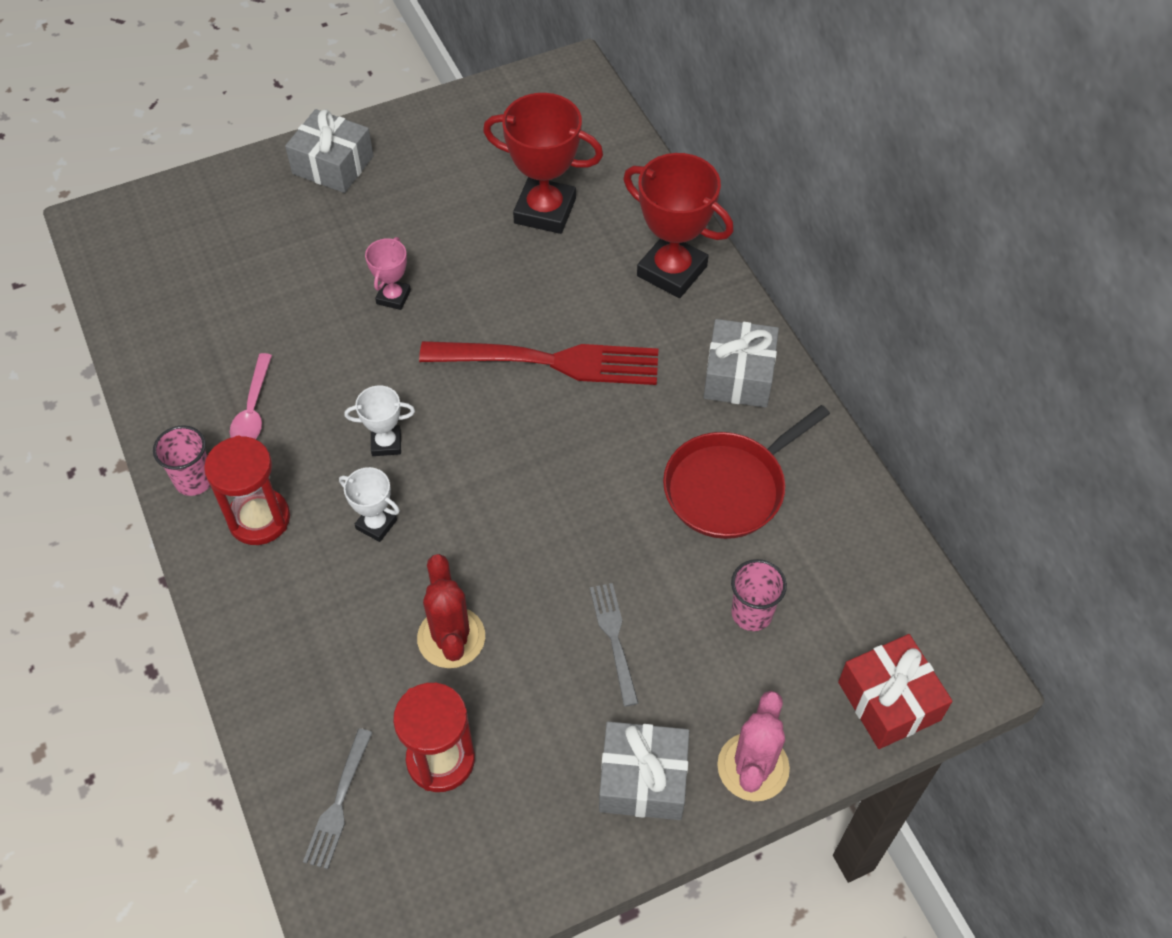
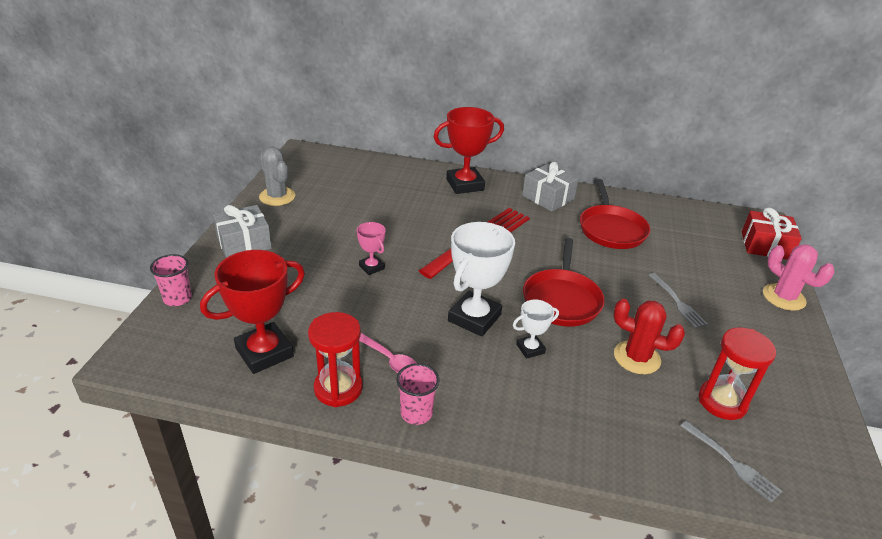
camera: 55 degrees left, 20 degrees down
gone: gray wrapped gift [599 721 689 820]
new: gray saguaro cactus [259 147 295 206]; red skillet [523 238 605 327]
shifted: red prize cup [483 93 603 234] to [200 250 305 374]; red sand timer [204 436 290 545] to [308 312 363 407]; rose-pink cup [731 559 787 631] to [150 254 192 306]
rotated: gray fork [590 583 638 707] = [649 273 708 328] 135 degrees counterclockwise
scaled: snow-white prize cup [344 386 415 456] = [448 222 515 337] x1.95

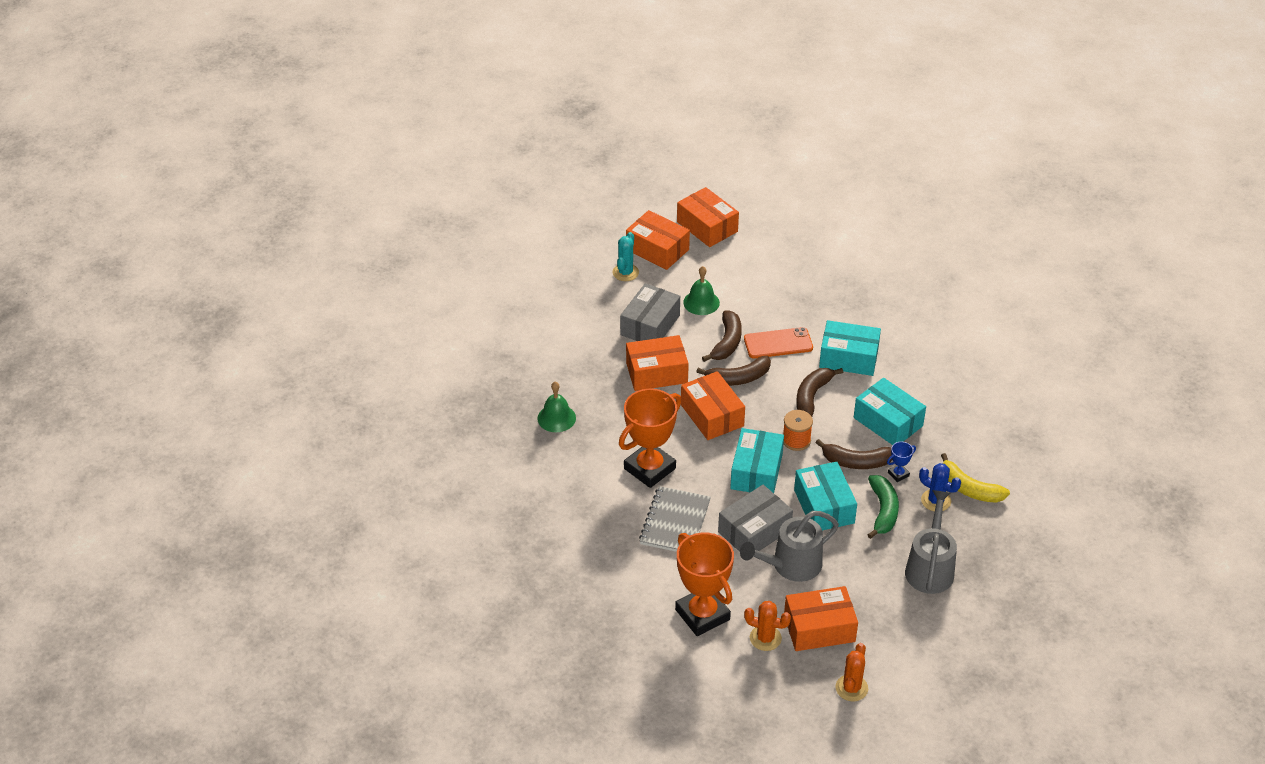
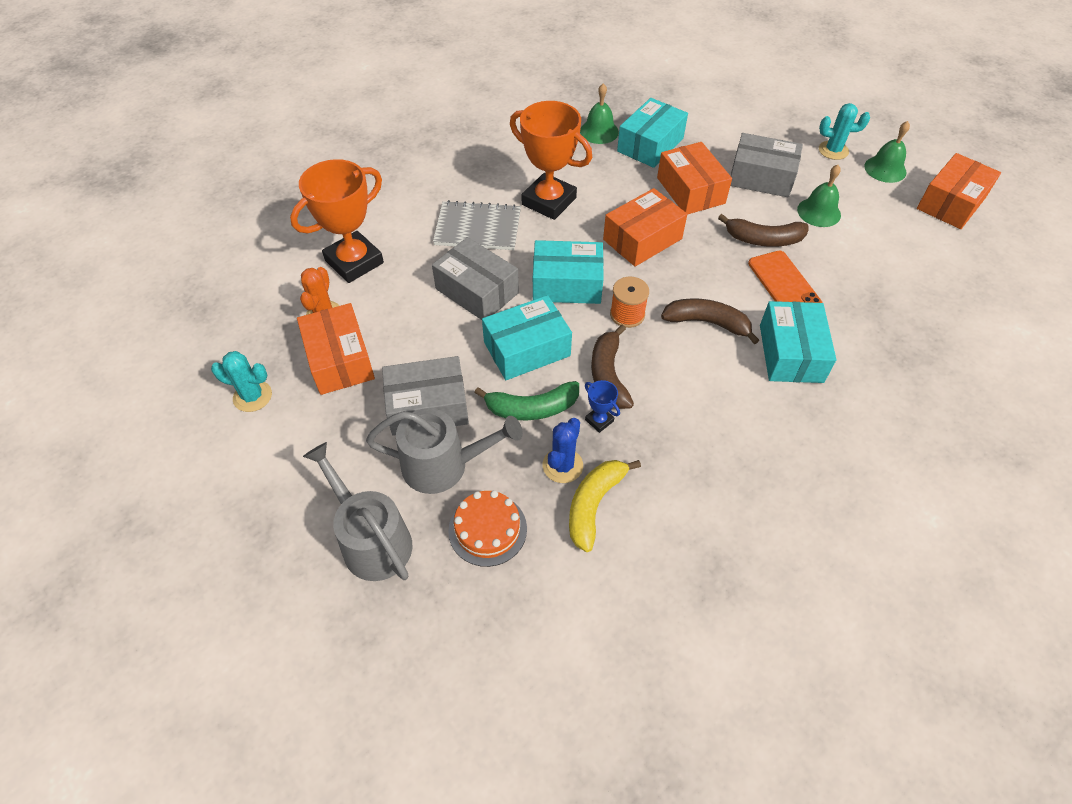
camera: 80 degrees right, 10 degrees up
gone: dark brown banana fruit [696 356 771 386]
new: gray box [382 356 469 436]; bright orange cake [448 490 527 567]
shifted: aqua box [854 378 926 445] to [617 98 688 168]; gray watering can [740 511 839 582] to [303 442 412 581]
swapped: bright orange box [626 210 690 270] to emerald hand bell [864 121 910 183]
repainted: bright orange saguaro cactus [835 643 868 701] to aqua saguaro cactus [211 351 272 412]

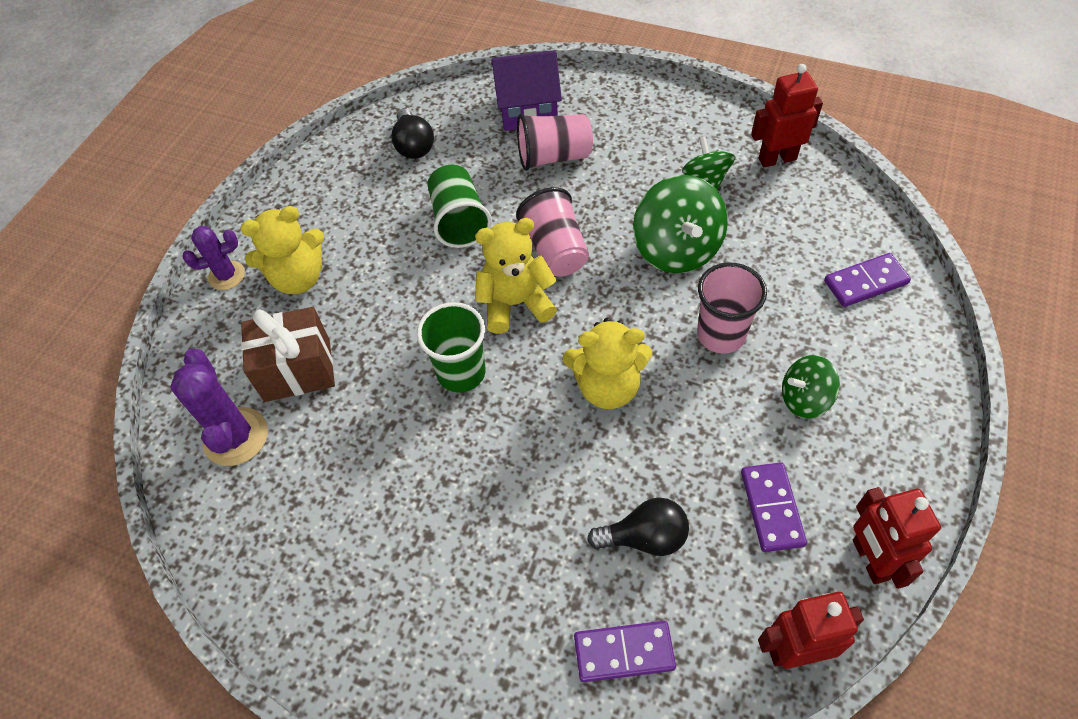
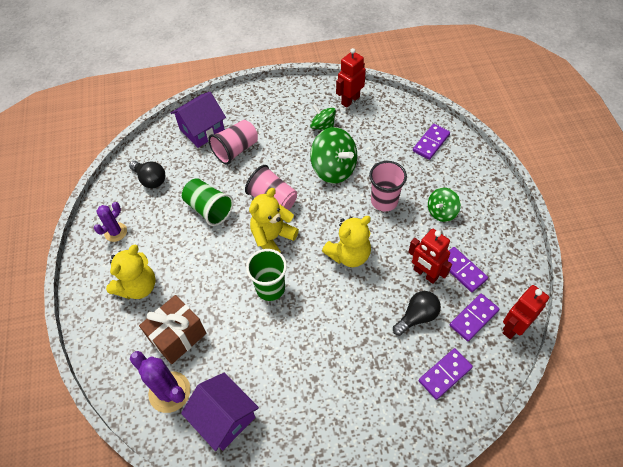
camera: 35 degrees left, 0 degrees up
new: violet domino piece [450 294 499 341]; violet house [181 373 259 451]
shifted: violet saguaro cactus [183 226 245 290] to [94 202 127 242]; red robot figure [853 487 941 589] to [408 229 452 284]

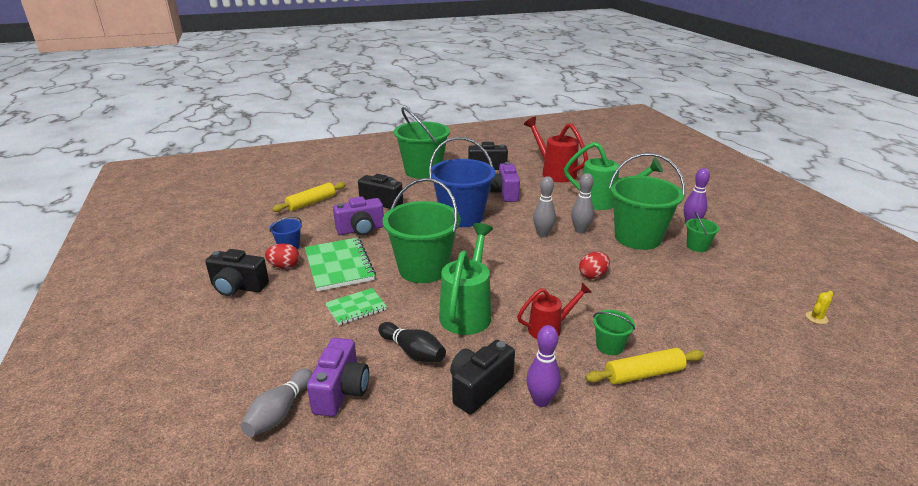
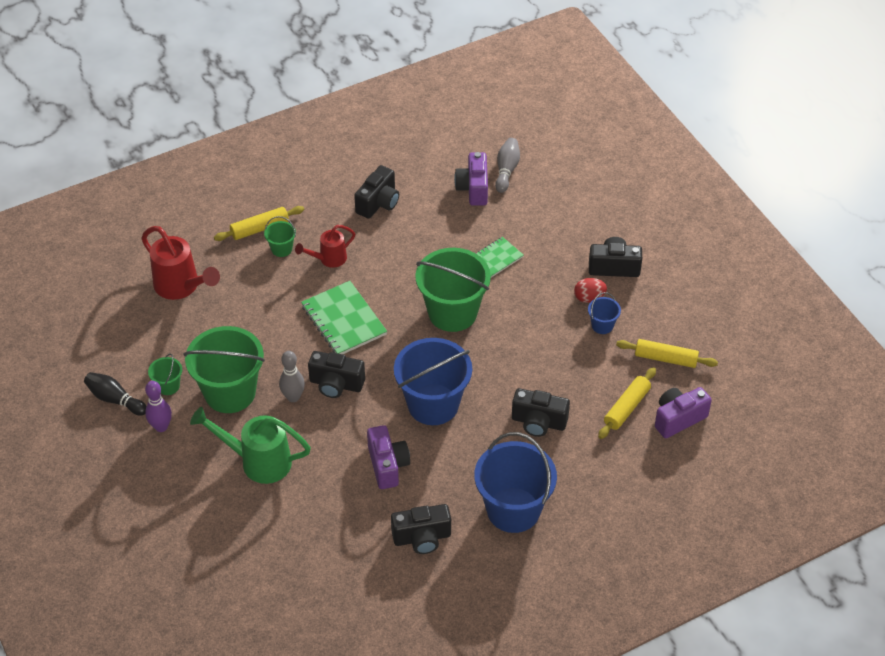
camera: 170 degrees right, 20 degrees up
gone: emerald watering can [439 223 493 335]; red egg shape [579 252 610 279]; bright yellow saguaro cactus [806 291 833 324]; violet bowling pin [526 325 561 407]
new: bright yellow dough roller [616 339 718 368]
shifted: red watering can [524 117 588 182] to [141 226 220 300]; violet camera [333 197 384 236] to [655 387 712 438]; emerald notepad [305 237 376 292] to [301 281 387 354]; ebony bowling pin [378 322 446 362] to [84 372 147 415]
swapped: gray bowling pin [533 176 556 237] to ebony camera [308 351 365 398]
repainted: emerald pail [394 107 450 179] to cobalt pail [474 432 557 533]

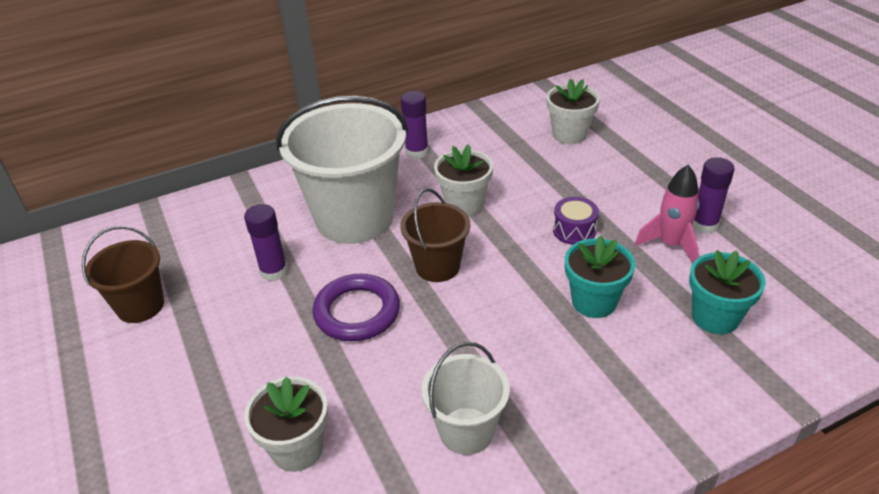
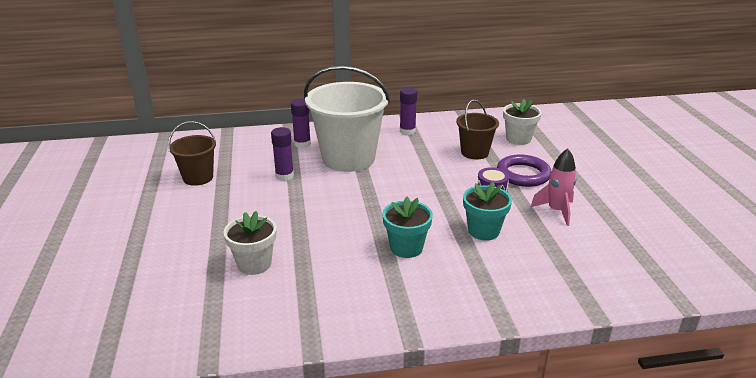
camera: 15 degrees right, 10 degrees down
gone: snow-white potted plant [434 144 493 216]; snow-white pail [421 342 510 455]
shifted: violet stick of glue [692 157 735 234] to [291 99 311 148]; dark brown pail [400 188 470 282] to [456 100 499 159]; aqua potted plant [689 250 766 334] to [382 196 433 258]; violet torus [312 274 400 341] to [497 155 552 187]

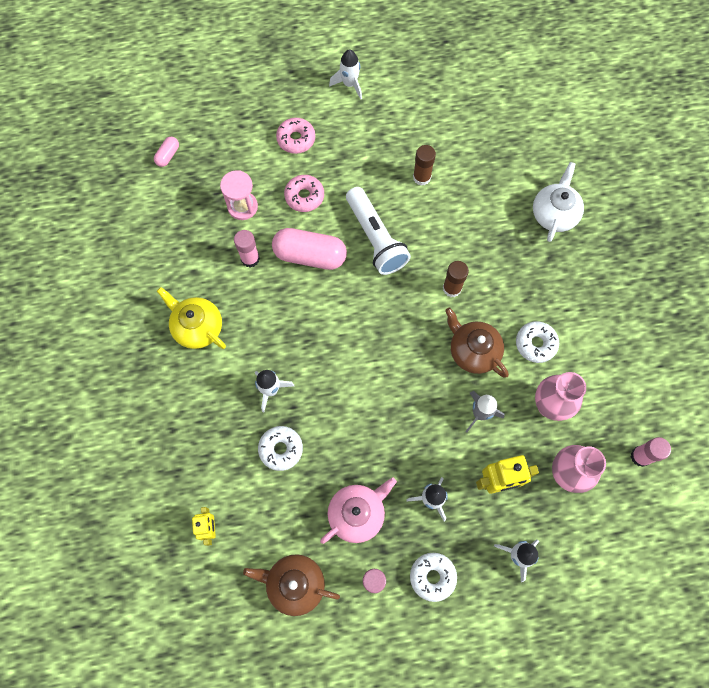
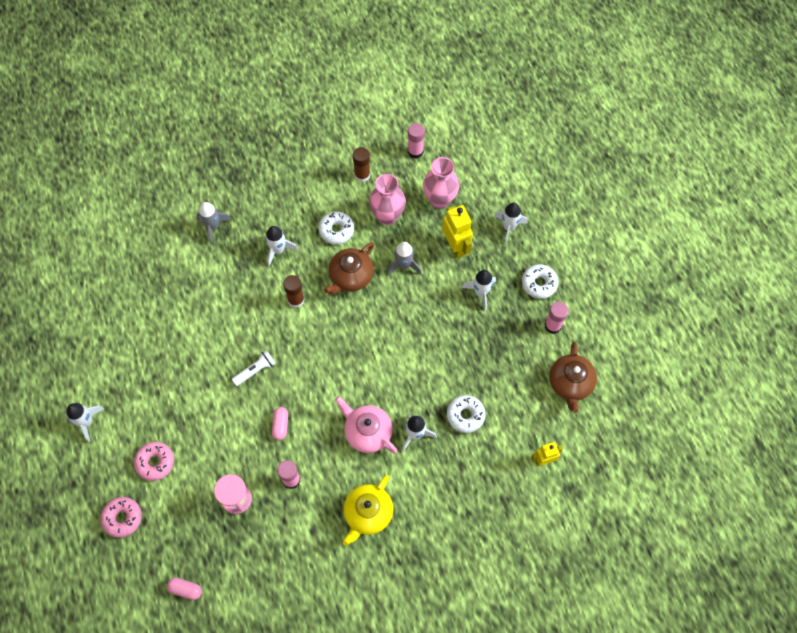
camera: 100 degrees left, 5 degrees down
new: snow-white toy rocket [265 226 298 266]
shifted: dark brown stick of glue [413 145 436 186] to [353 147 370 182]; rose-pink glazed donut [284 175 324 212] to [100 497 142 538]; rose-pink teapot [320 478 397 544] to [335 396 398 454]
swapped: snow-white teapot [533 162 584 242] to gray toy rocket [196 202 231 244]
scaled: snow-white torch [346 187 411 275] = [232 350 276 386] x0.53; rose-pink pill shape [272 228 347 270] = [272 407 288 440] x0.47

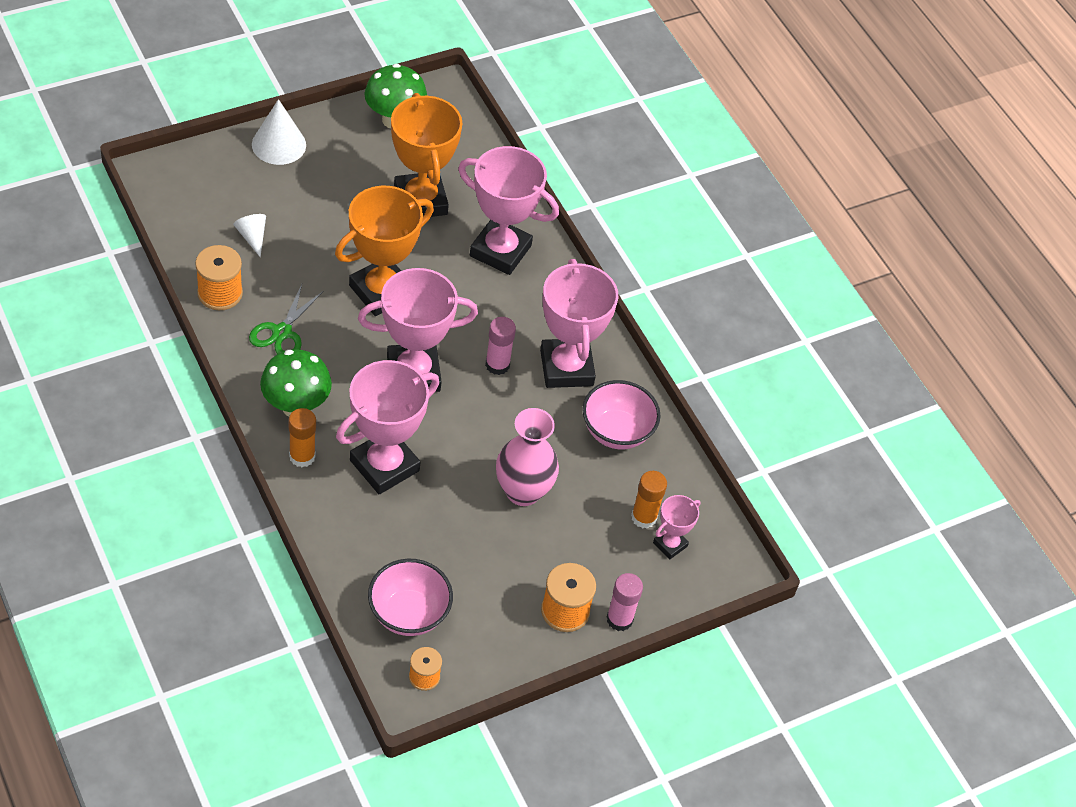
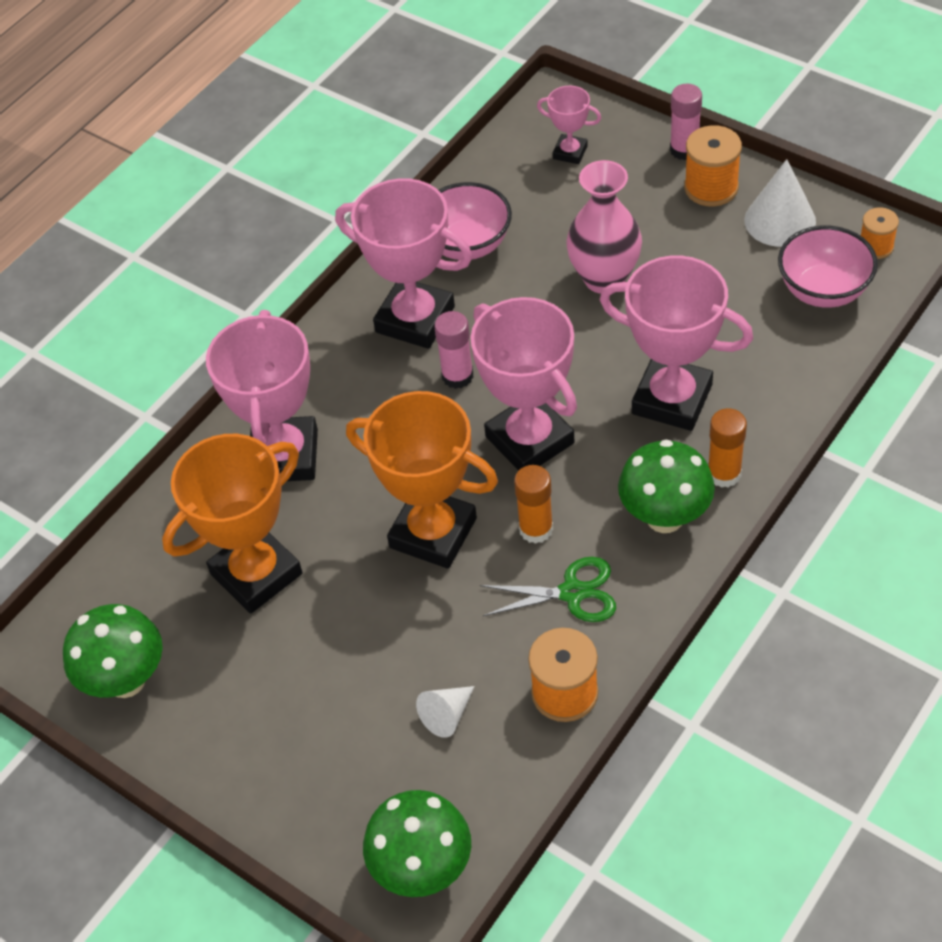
camera: 105 degrees left, 0 degrees up
new: emerald toadstool [363 790 471 897]
shifted: snow-white cone shape [252 99 306 165] to [744 159 816 247]; bright orange stick of glue [631 471 667 529] to [514 465 553 544]
rotated: rose-pink prize cup [540 259 618 388] = [335 178 473 349] 60 degrees clockwise

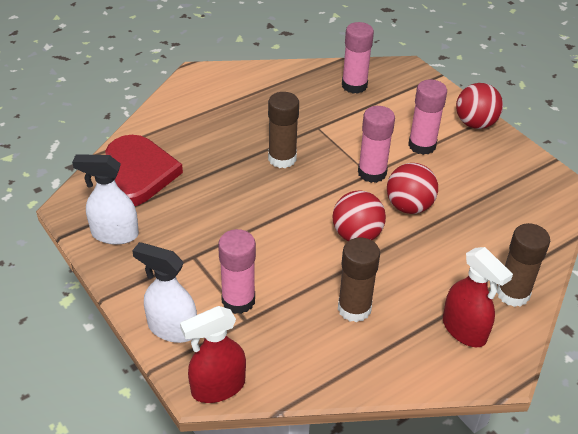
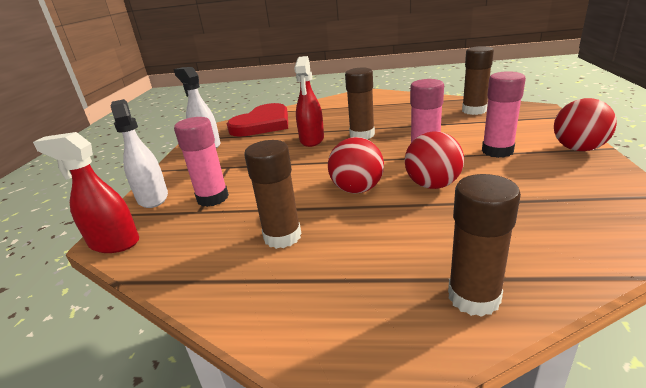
camera: 45 degrees right, 15 degrees down
shifted: red spray cleaner [443 247 513 347] to [294 56 324 147]
repainted: rose-pink stick of glue [342 22 374 94] to dark brown stick of glue [462 46 494 115]

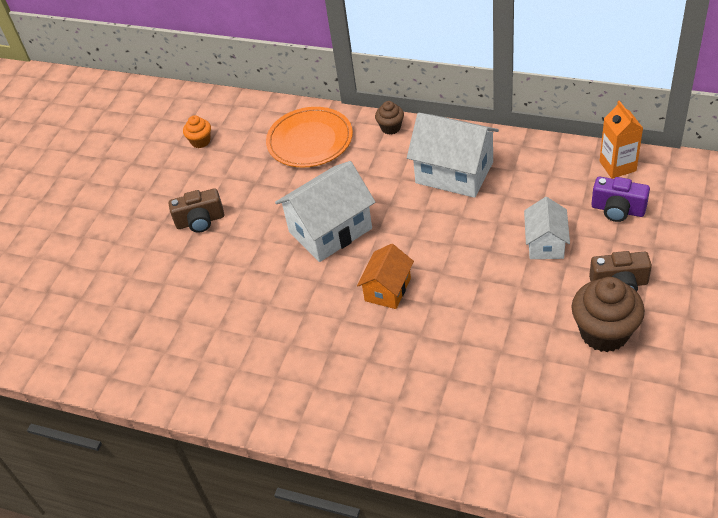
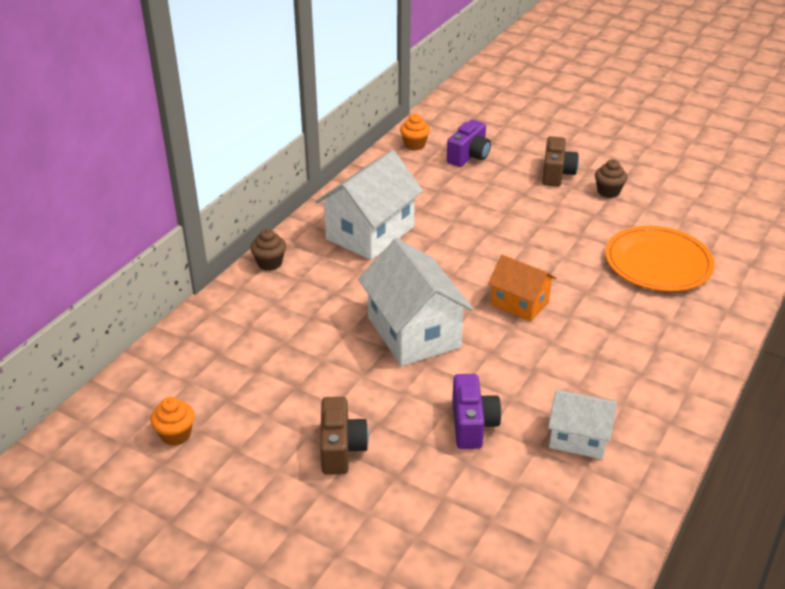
camera: 85 degrees left, 10 degrees down
new: violet camera [452 374 501 449]
shifted: bright orange flat dish [266 107 353 168] to [605 226 715 292]; snow-white house [524 197 570 259] to [548 390 617 459]
swapped: bright orange juice carton [600 101 643 179] to bright orange cupcake [400 114 430 150]
scaled: dark brown cupcake [571 277 645 352] = [595 159 628 198] x0.52

